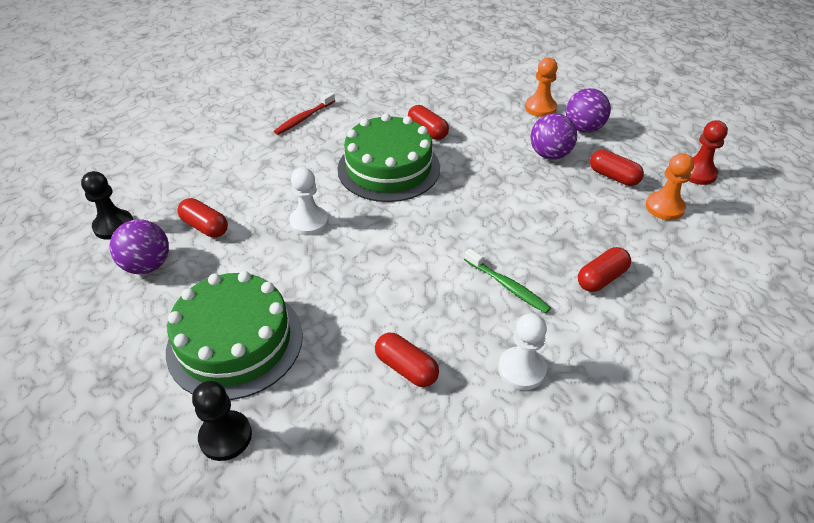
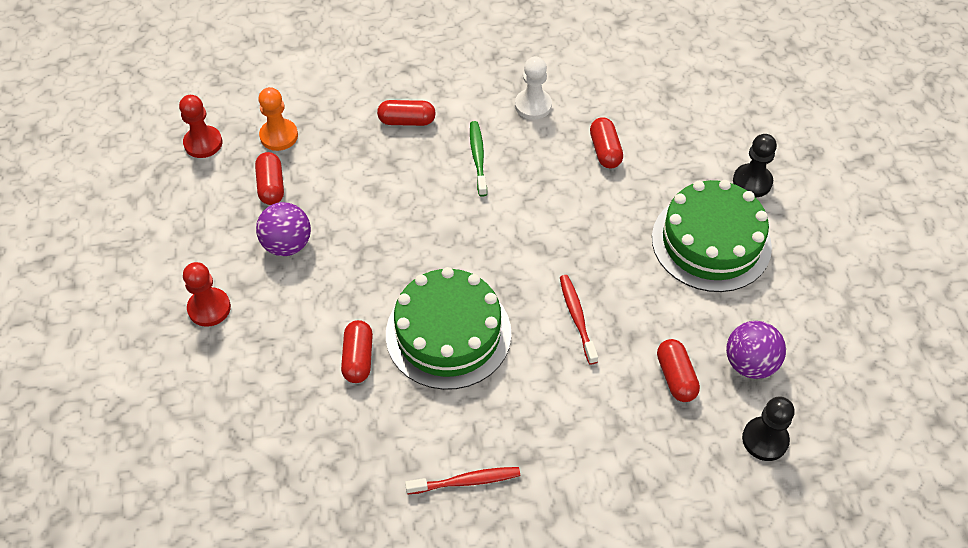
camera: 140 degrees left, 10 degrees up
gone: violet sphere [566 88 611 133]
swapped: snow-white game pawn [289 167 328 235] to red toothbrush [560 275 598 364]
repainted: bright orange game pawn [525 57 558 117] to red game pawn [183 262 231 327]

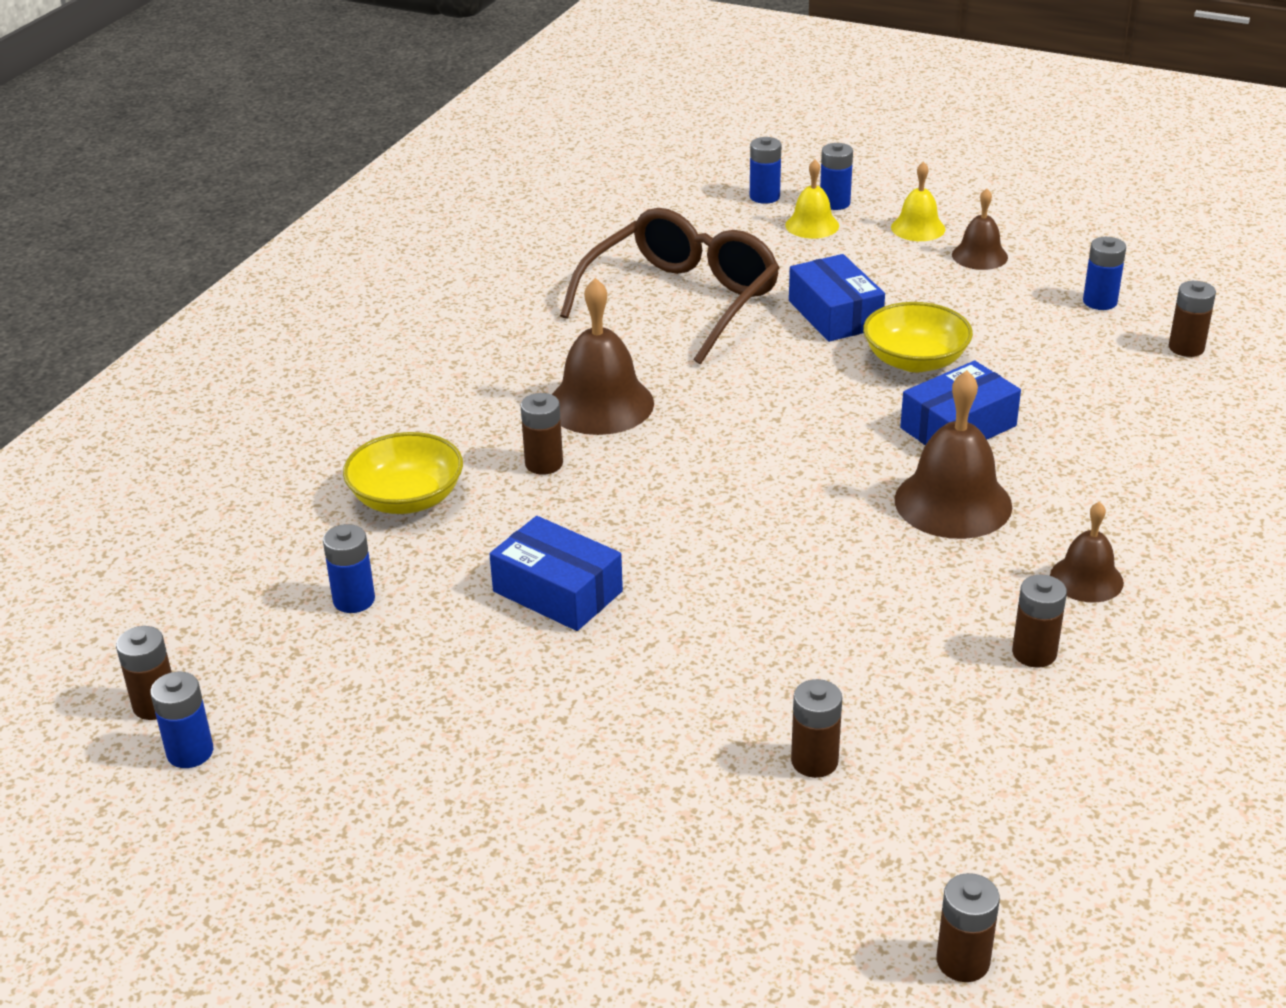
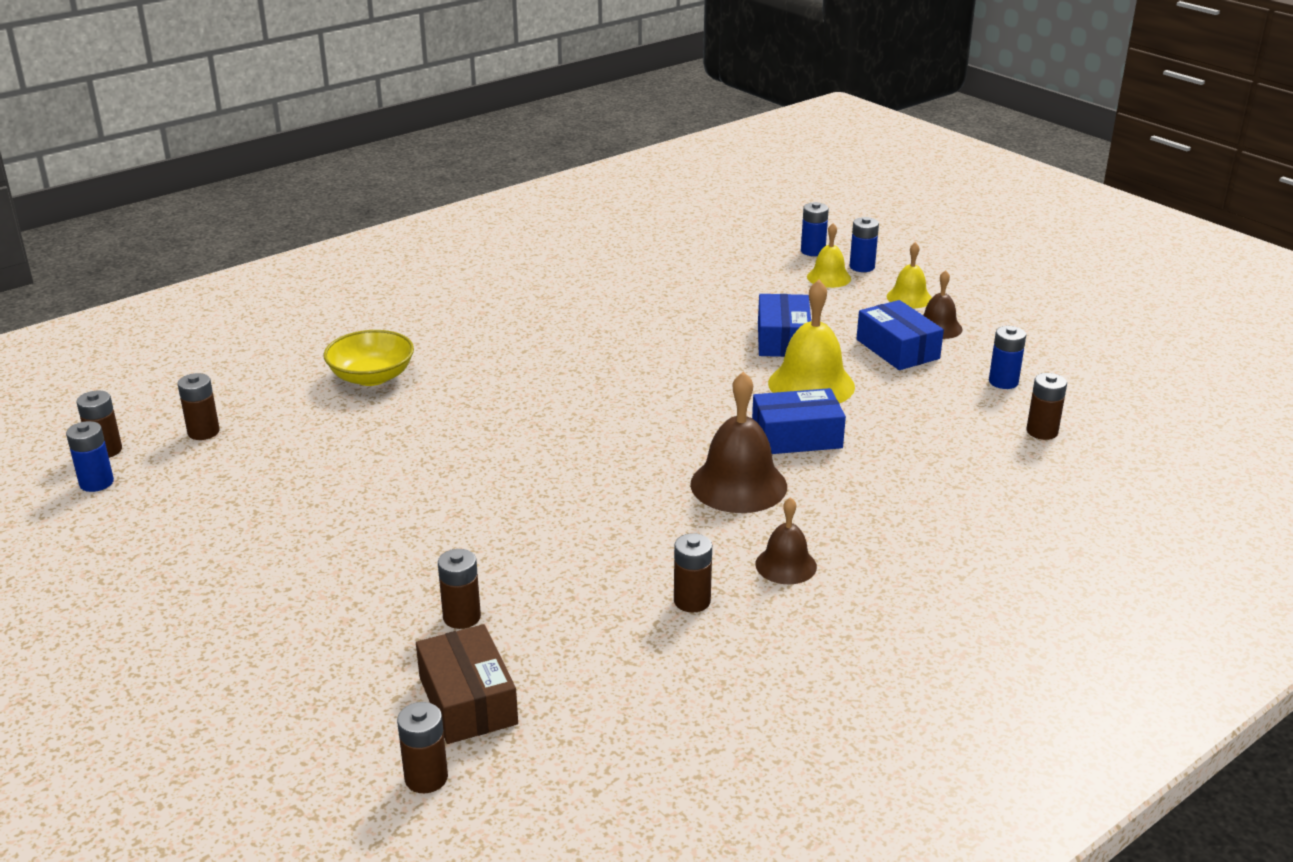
camera: 25 degrees right, 5 degrees down
gone: dark brown eyeglasses [560 208 780 365]; dark brown hand bell [552 278 654 435]; cobalt power cell [323 524 375 613]
new: dark brown box [416 624 518 744]
shifted: dark brown power cell [520 393 563 475] to [178 373 220 440]; cobalt box [489 516 623 631] to [856 300 944 370]
swapped: bright yellow deep dish [863 302 973 372] to bright yellow hand bell [768 280 855 403]

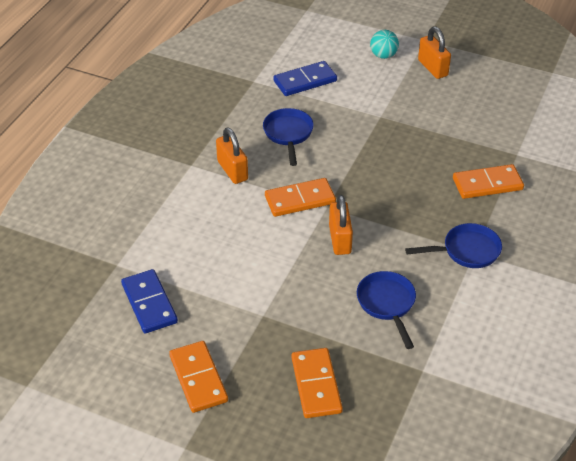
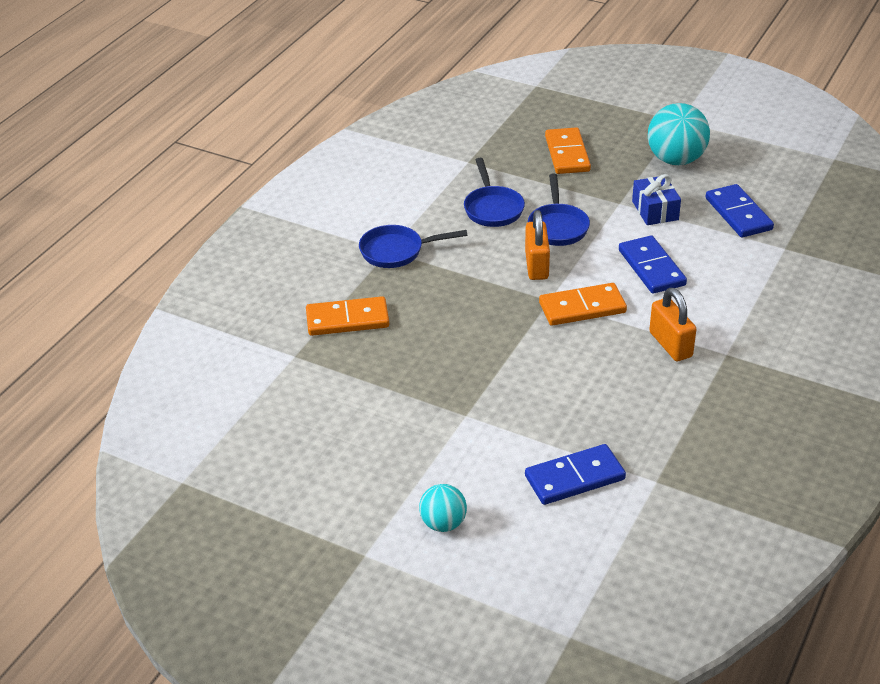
camera: 175 degrees left, 5 degrees down
gone: bright orange small lock [418 26 451 79]
new: cobalt wrapped gift [632 174 681 225]; cobalt domino piece [619 236 687 294]
shifted: cobalt skillet [263 108 314 166] to [528 174 590 246]
swapped: bright orange domino piece [169 341 228 413] to aqua sphere [648 103 710 165]

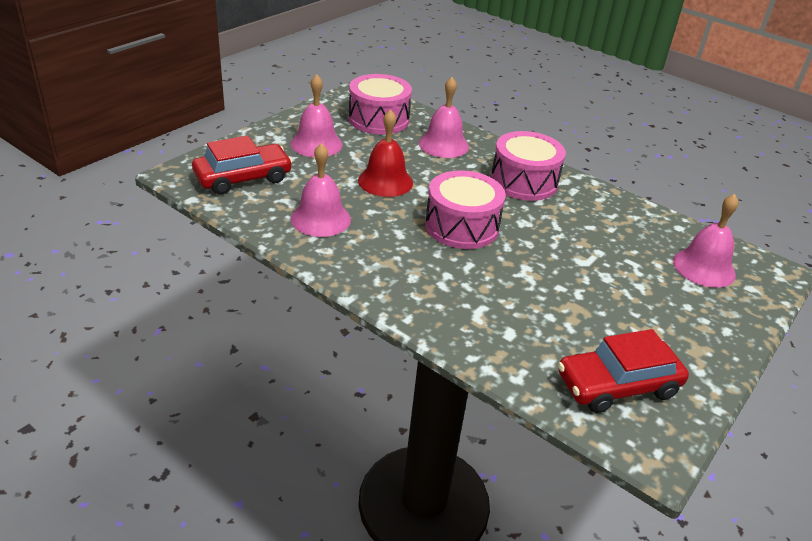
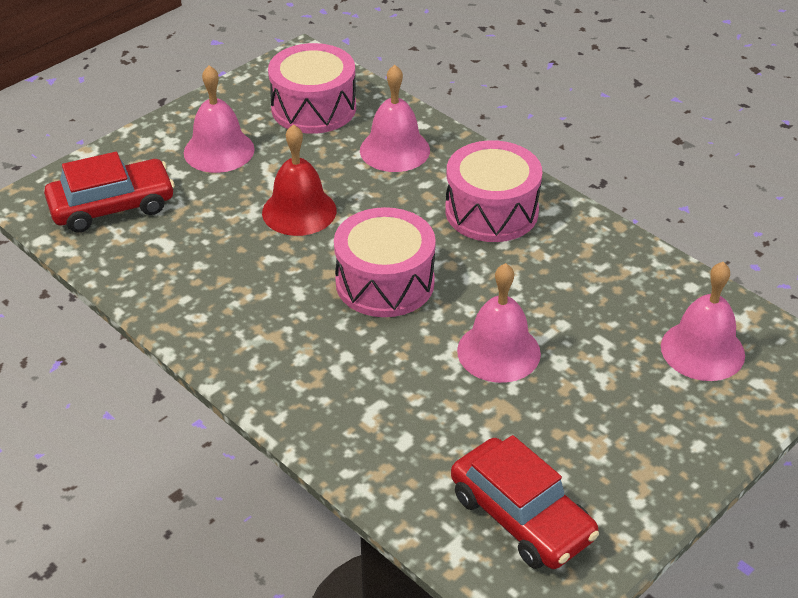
camera: 10 degrees right, 5 degrees up
shifted: rose-pink hand bell [291 143 351 237] to [457 263 541 383]
rotated: red toy car [558 329 689 413] = [451 435 599 569] 120 degrees counterclockwise

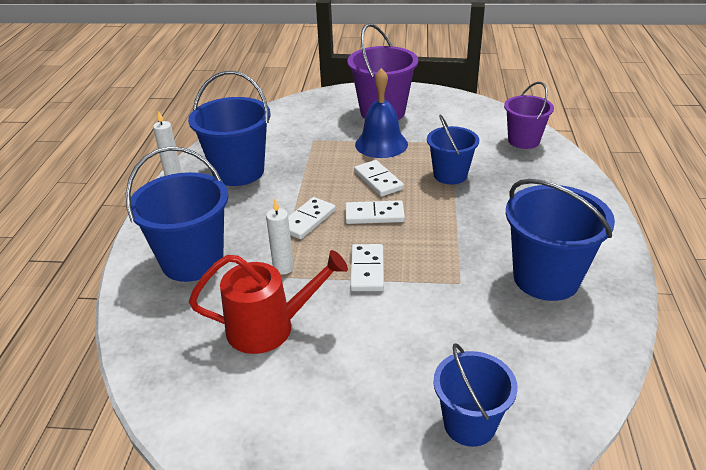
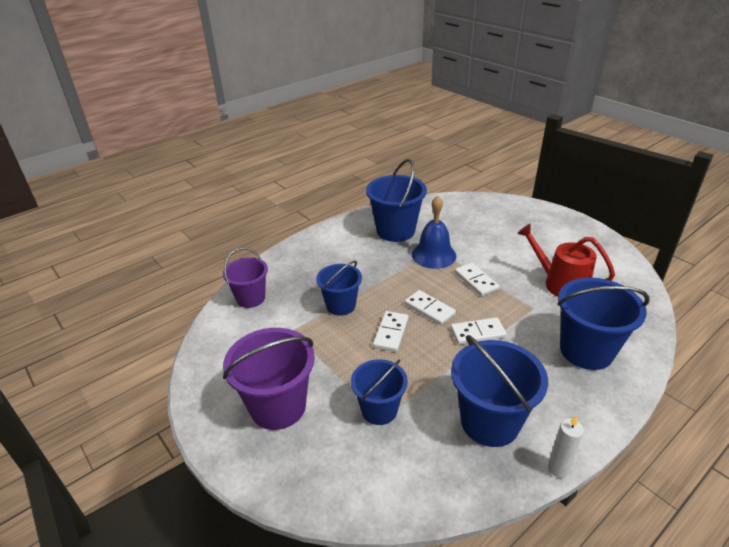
camera: 135 degrees left, 0 degrees up
gone: snow-white pillar candle [266 199 294 275]
shifted: cobalt hand bell [355 68 408 158] to [412 196 456 269]; cobalt pail [433 343 518 447] to [351 359 408 425]
rotated: snow-white domino piece [350 244 384 291] = [455 263 500 296] 75 degrees counterclockwise

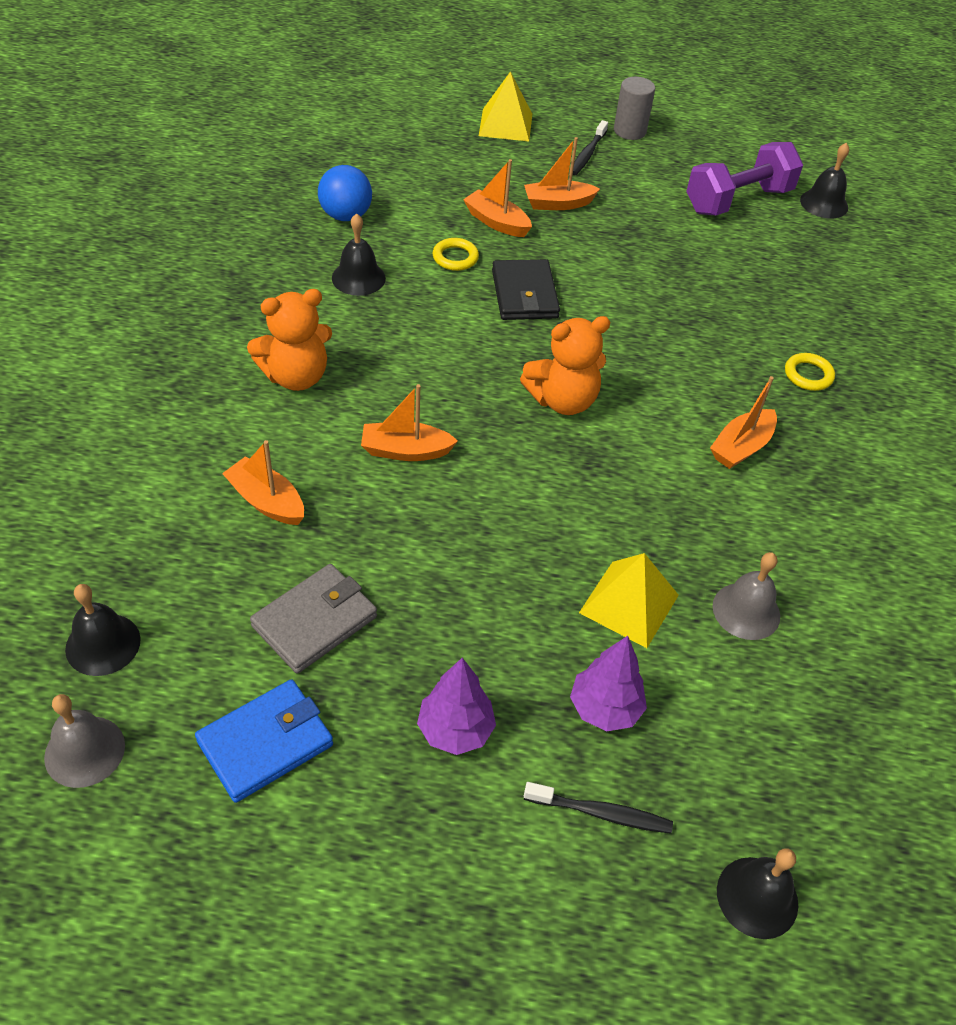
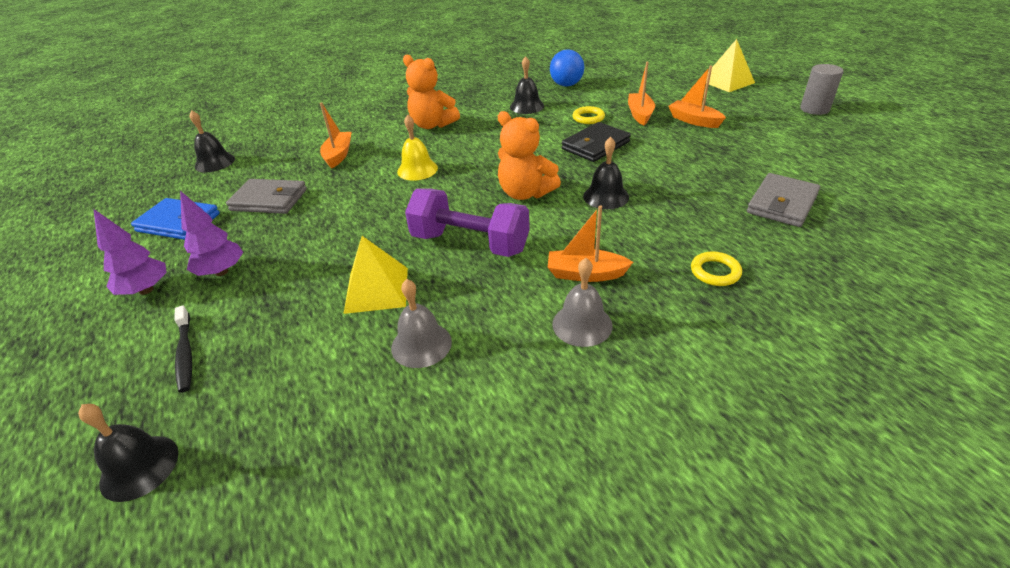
camera: 60 degrees right, 10 degrees down
gone: ebony toothbrush [573 120 608 175]
new: gray wallet [747 173 820 227]
shifted: violet hand weight [686 142 803 215] to [405 188 530 257]; ebony hand bell [800 142 849 218] to [583 137 629 209]; violet toy tree [570 636 647 732] to [94 209 167 295]; gray hand bell [44 694 125 788] to [552 258 613 347]
swapped: bright orange toy boat [361 384 458 461] to bright yellow hand bell [397 115 438 181]

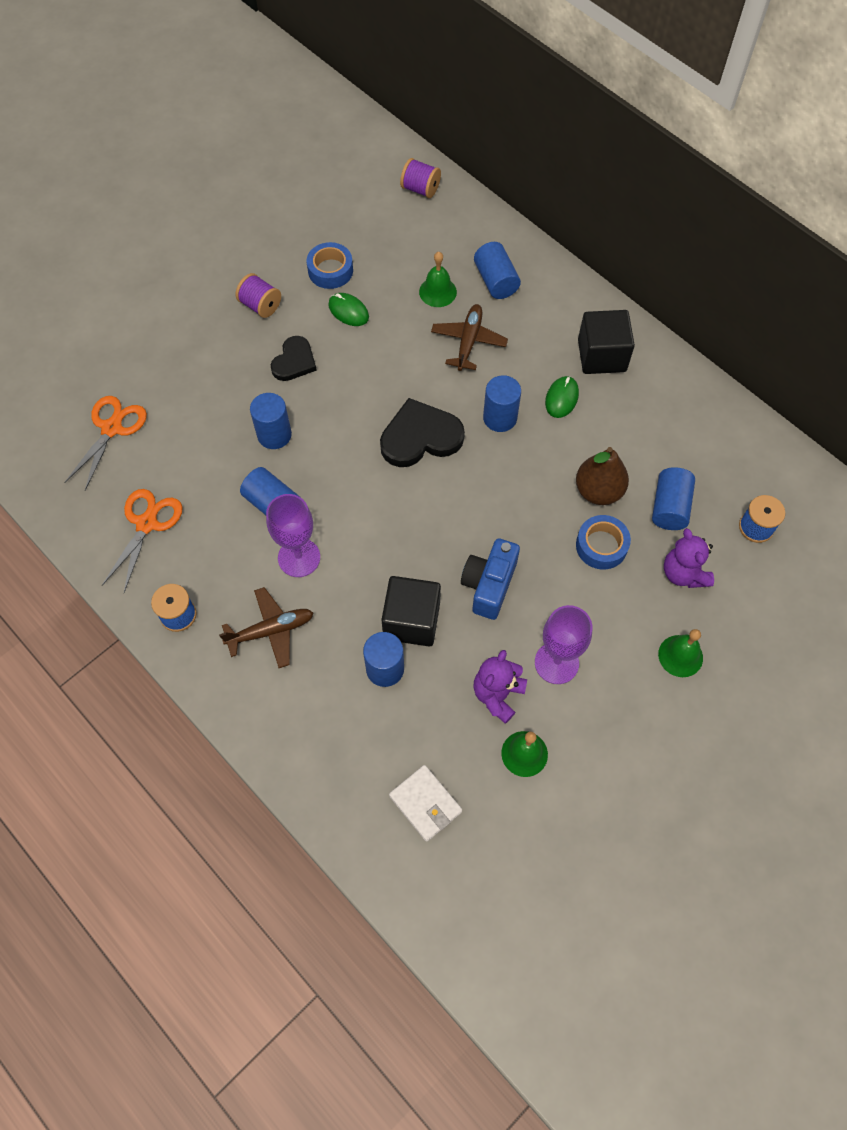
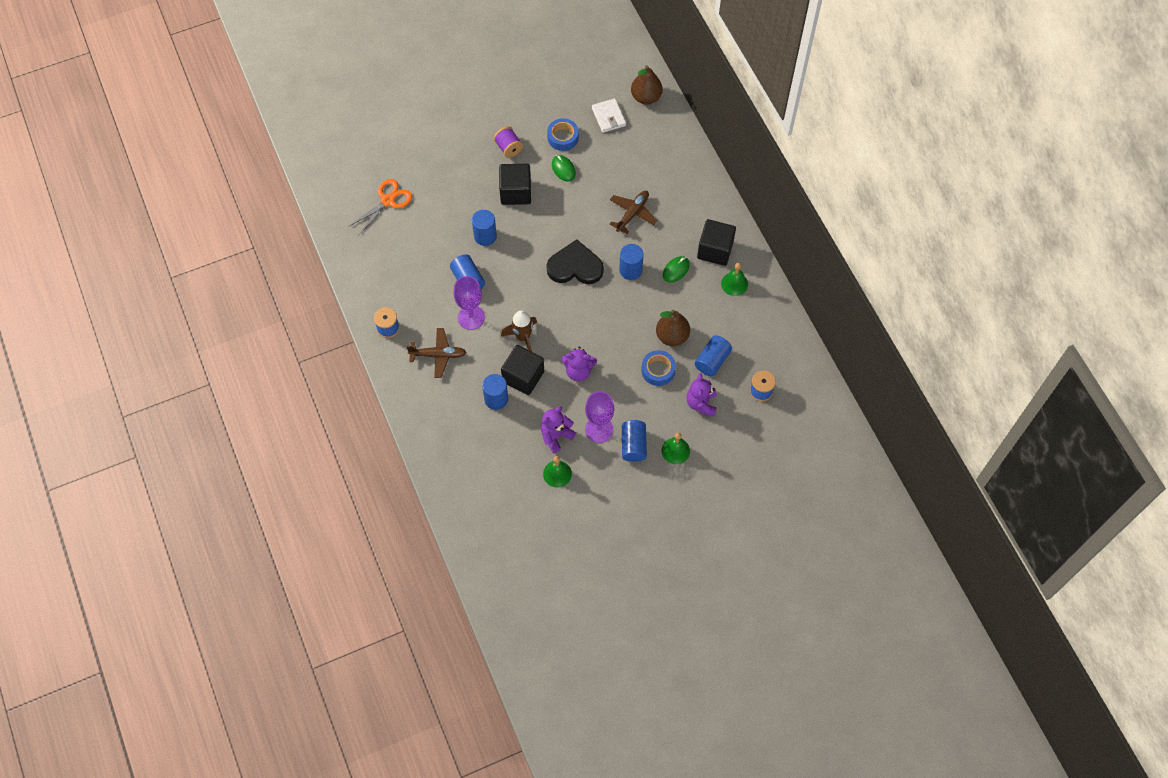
camera: 20 degrees right, 0 degrees up
gone: bright orange shears [102 489 183 592]
new: dark brown toy rocket [501 311 537 352]
shifted: cobalt cylinder shape [474 242 521 299] to [622 420 647 462]; emerald hand bell [419 252 457 307] to [721 263 748 296]; snow-white wallet [389 765 462 842] to [592 98 626 133]
swapped: violet spool [400 158 441 198] to dark brown toy pear [631 65 663 105]; ebony love heart [271 336 317 381] to ebony block [499 164 531 205]; cobalt camera [461 538 520 620] to violet teddy [561 347 597 381]

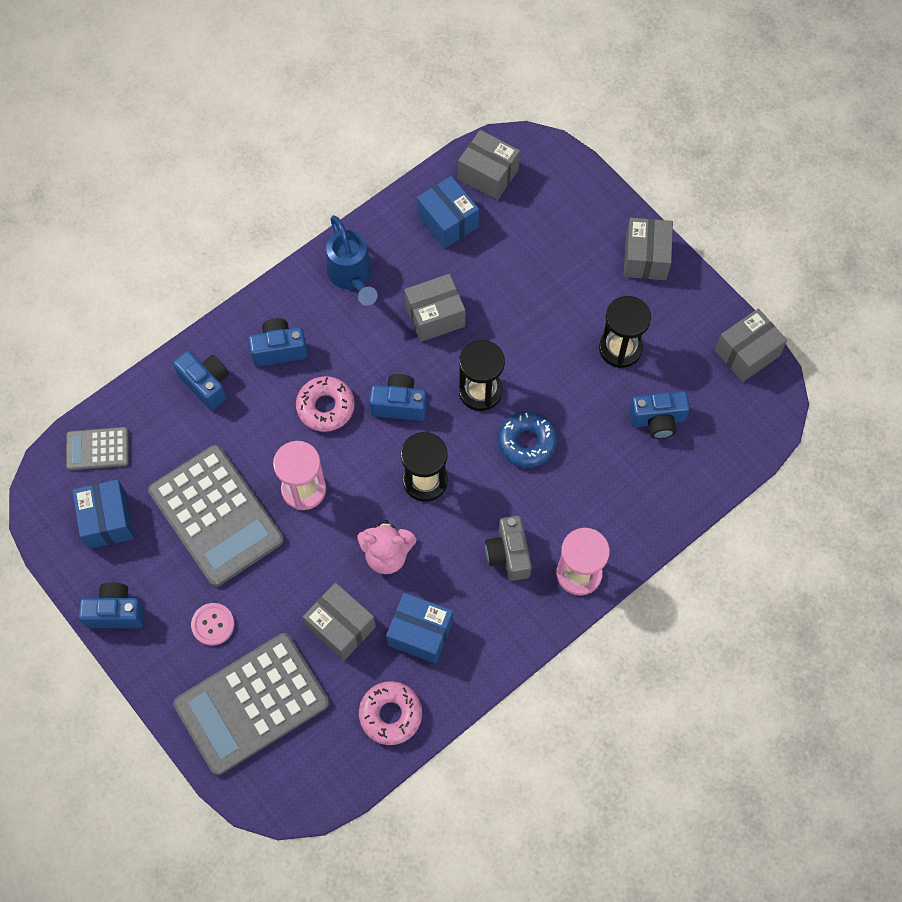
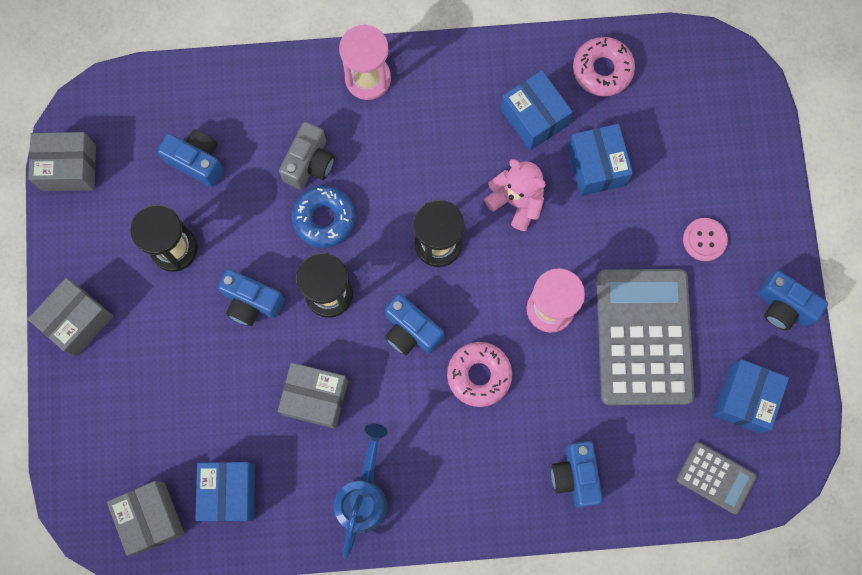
camera: 145 degrees left, 10 degrees up
gone: gray calculator [173 633 329 775]
shifted: cobalt camera [249 318 308 367] to [218 269 285 326]; gray camera [485 515 532 581] to [279 122 335 189]
repainted: gray box [303 583 376 661] to cobalt box [568 124 633 196]

